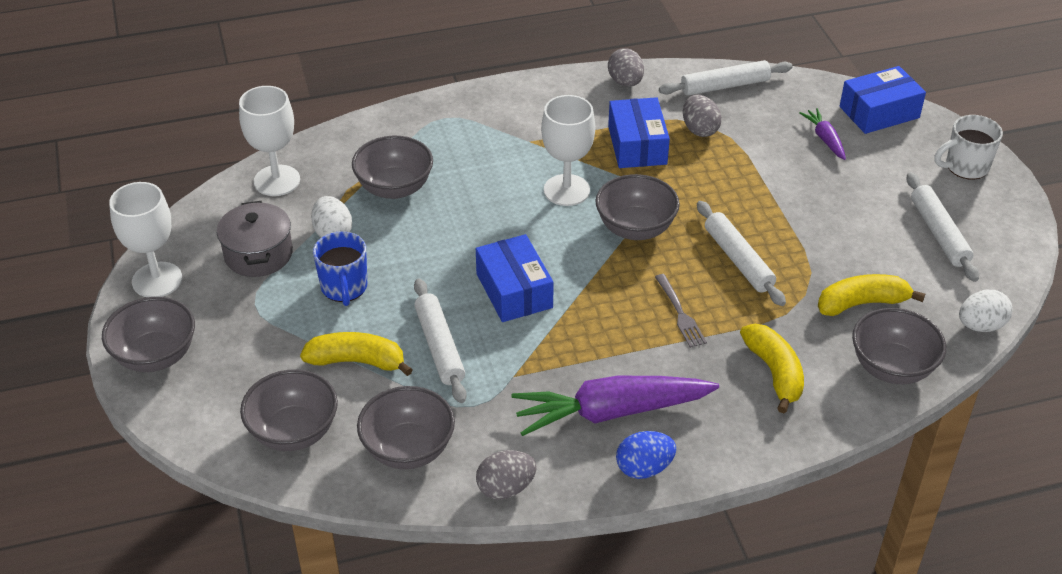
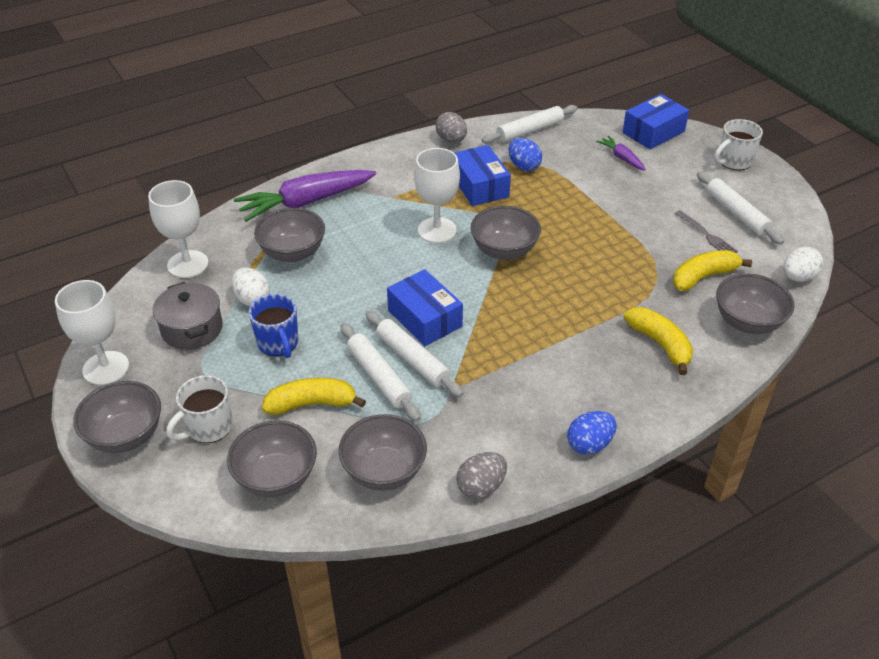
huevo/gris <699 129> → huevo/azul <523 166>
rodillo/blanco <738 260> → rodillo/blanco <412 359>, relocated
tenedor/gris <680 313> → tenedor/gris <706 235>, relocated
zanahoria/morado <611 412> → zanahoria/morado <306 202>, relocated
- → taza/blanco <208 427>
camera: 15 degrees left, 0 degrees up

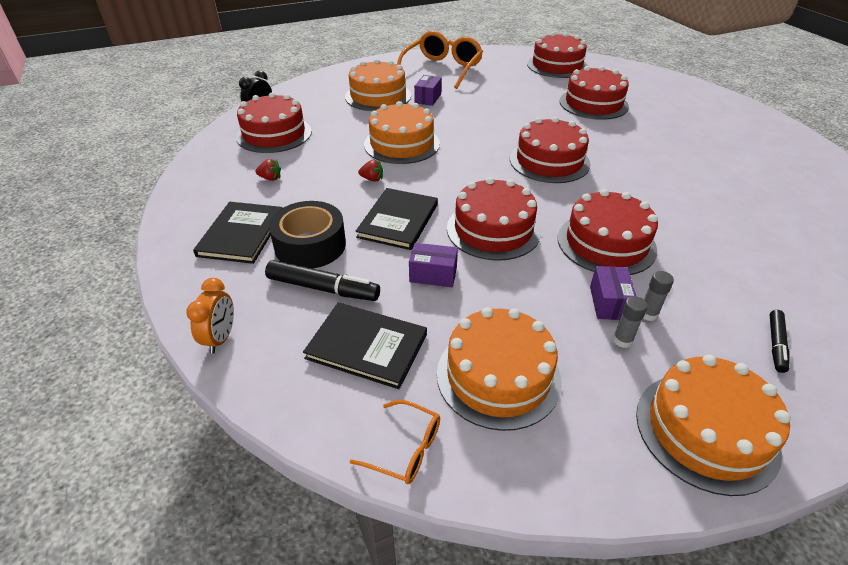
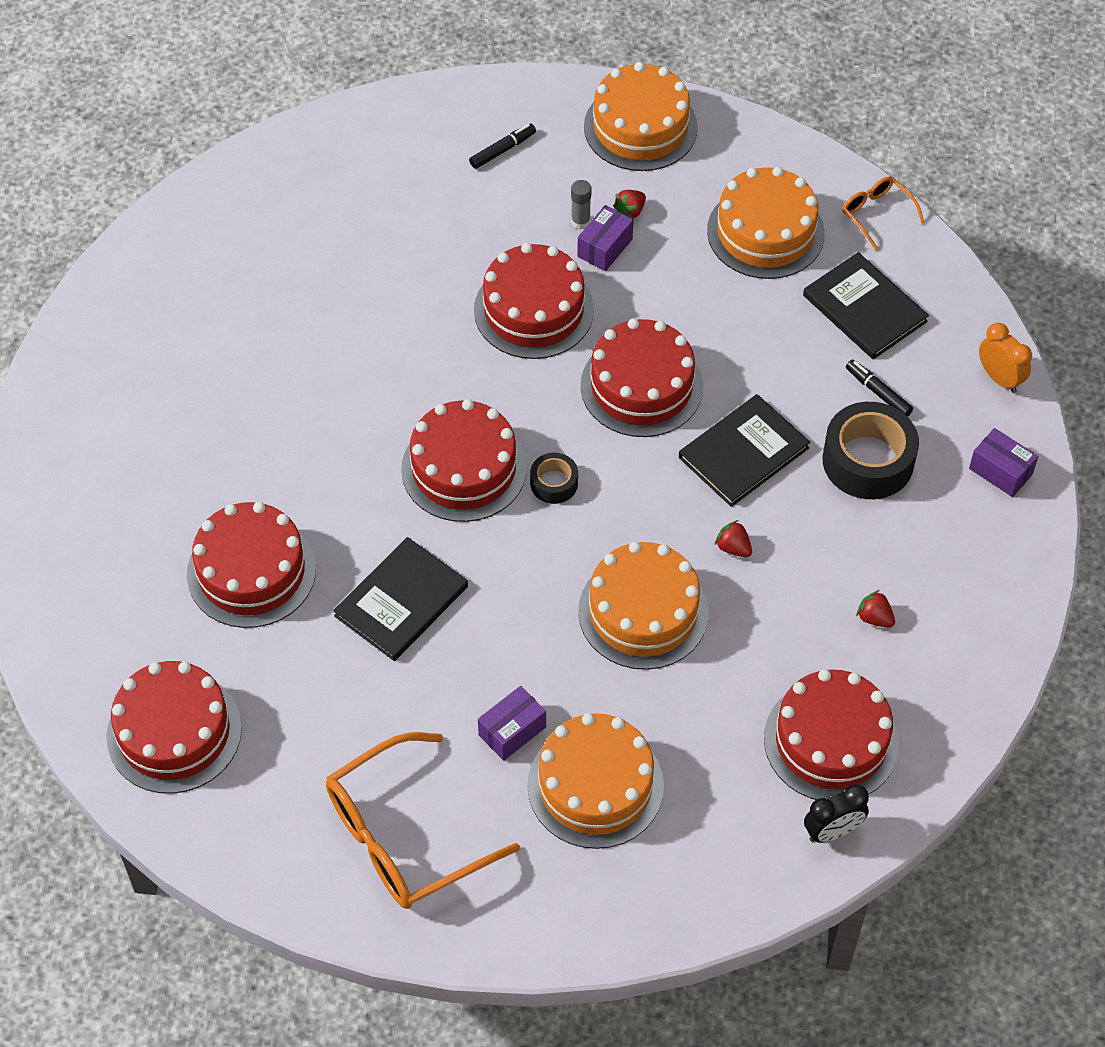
libro/negro <241 234> → libro/negro <401 601>, relocated
caja/morado <433 275> → caja/morado <1000 471>, relocated
rotulador/negro <323 288> → rotulador/negro <878 392>, x0.60
despertador/naranja <221 338> → despertador/naranja <999 378>, 105 degrees clockwise
barra de pegamento/gris <622 340> → fresa/rojo <630 211>
- → cinta adhesiva/negro <554 483>
camera: 150 degrees left, 15 degrees up

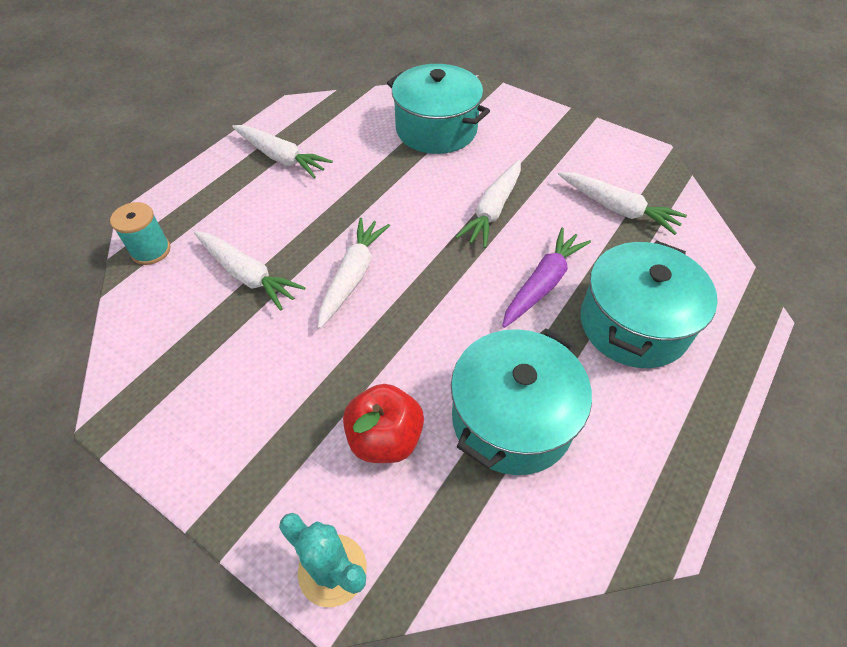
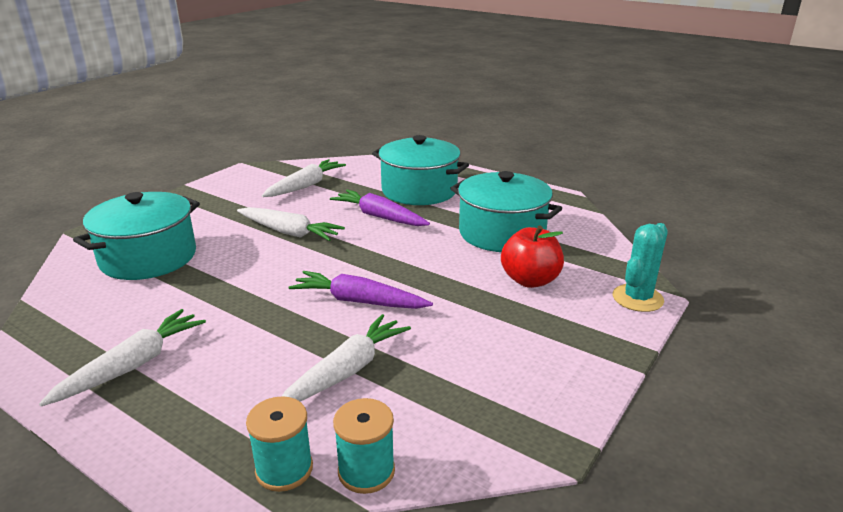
zanahoria/blanco <352 276> → zanahoria/morado <359 301>
- → carrete/turquesa <366 471>
camera: 90 degrees left, 25 degrees down

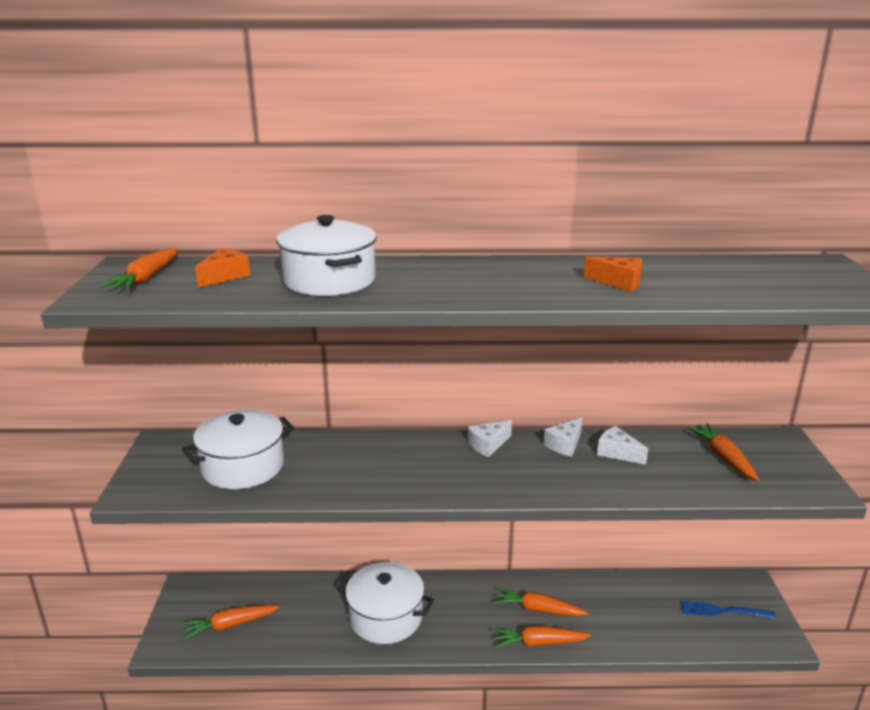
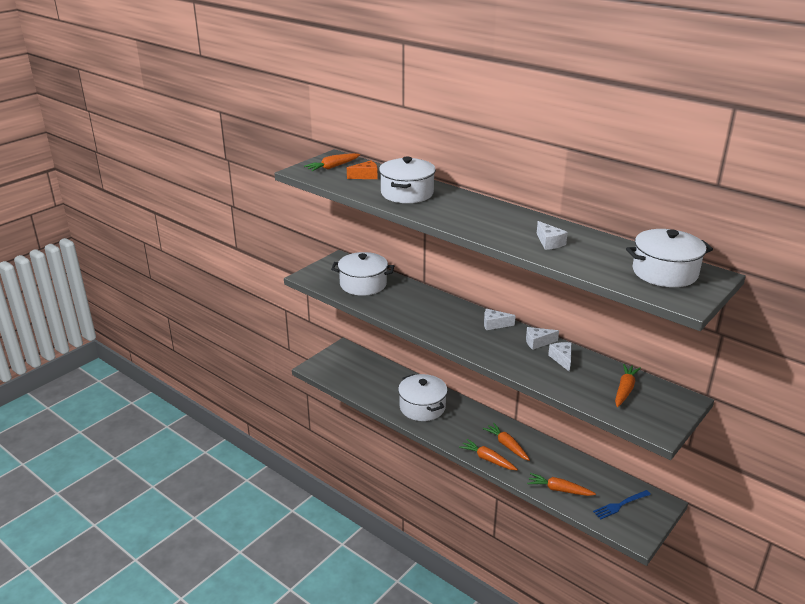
queso/naranja <619 282> → queso/blanco <549 242>
tenedor/azul <723 611> → tenedor/azul <620 505>, 75 degrees counterclockwise
zanahoria/naranja <230 625> → zanahoria/naranja <559 490>, relocated
- → olla/blanco <664 272>
camera: 40 degrees right, 5 degrees up

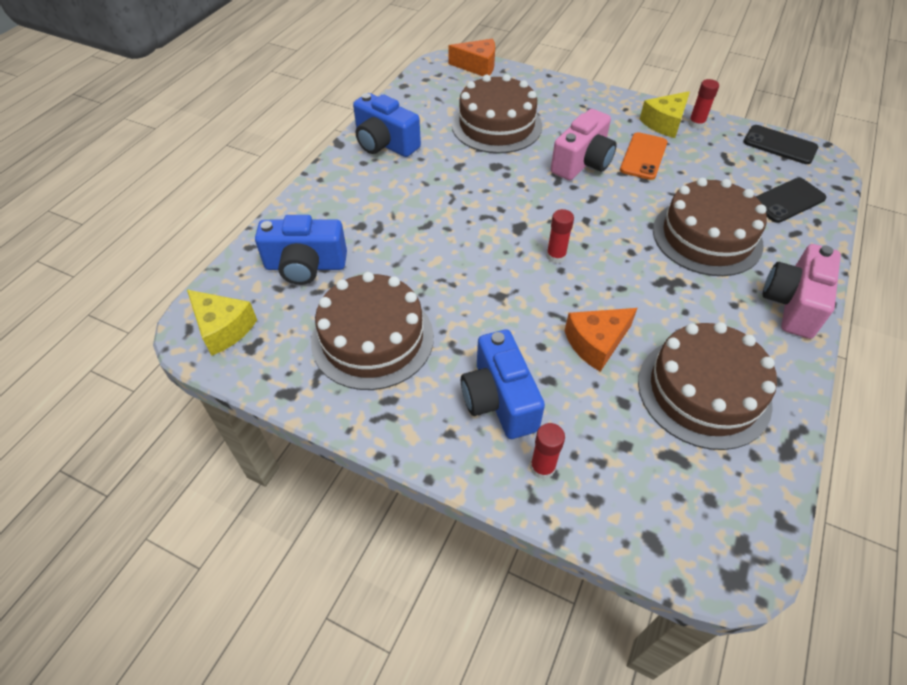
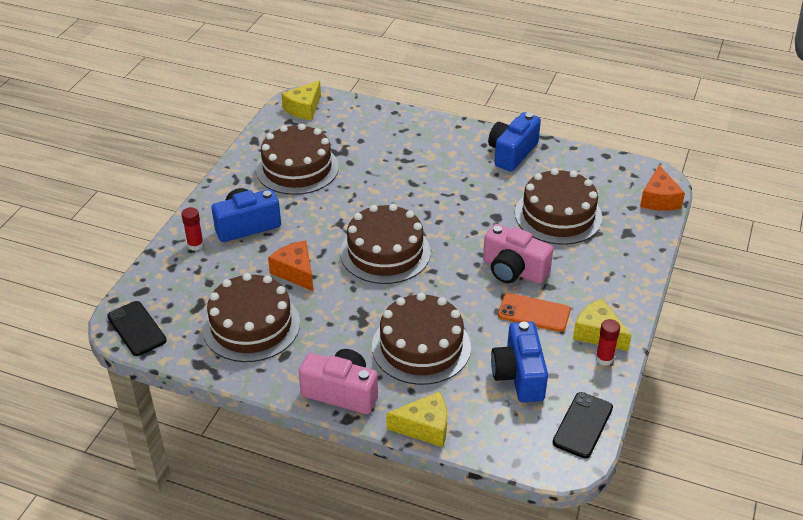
móvil/negro <787 201> → móvil/negro <136 329>, relocated
barra de pegamento/rojo <556 256> → tarta/marrón <385 252>
cámara/azul <305 266> → cámara/azul <519 375>, relocated
- → queso/amarillo <425 427>
camera: 85 degrees right, 10 degrees down

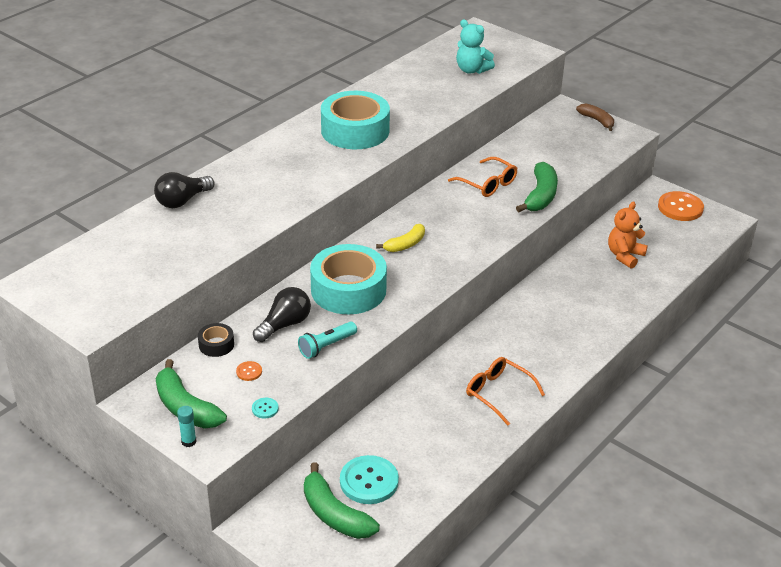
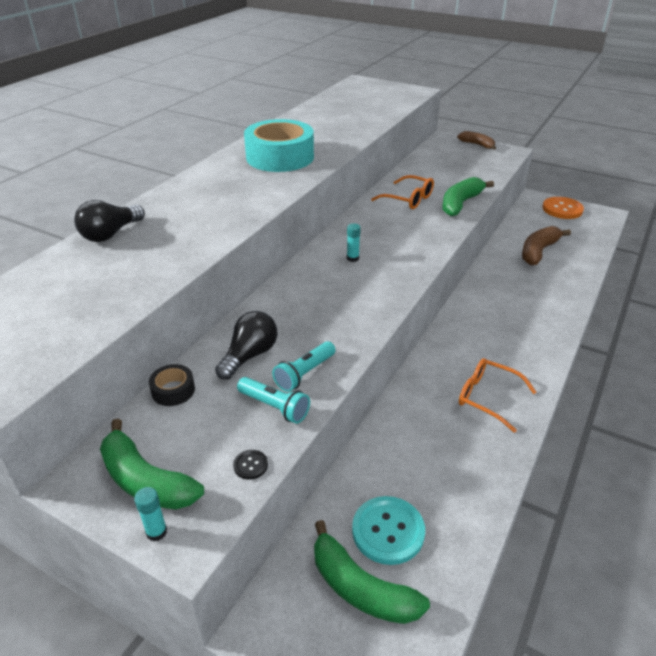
osito/turquesa <472 70> → -
plátano/verde <540 196> → plátano/verde <460 203>, 150 degrees counterclockwise
osito/naranja <624 256> → plátano/marrón <538 251>
plátano/amarillo <405 244> → barra de pegamento/turquesa <352 258>
cinta adhesiva/turquesa <348 290> → -
botón/naranja <249 372> → -
botón/turquesa <265 409> → botón/negro <250 465>
- → lámpara de mano/turquesa <274 407>
camera: 10 degrees left, 0 degrees up

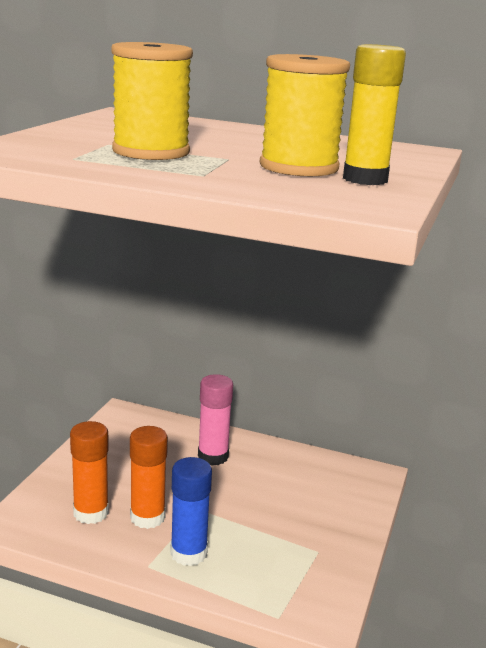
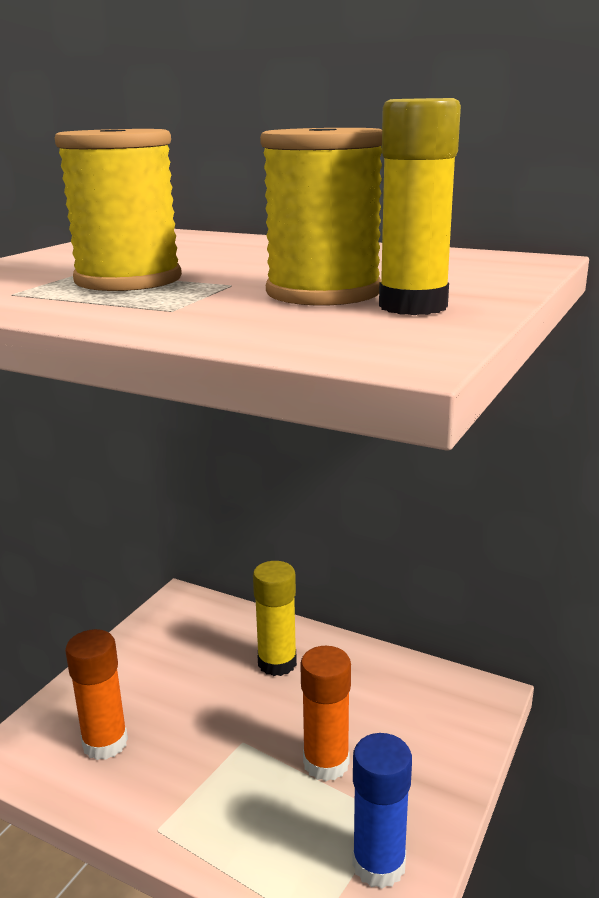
barra de pegamento/rosa <213 456> → barra de pegamento/amarillo <277 663>
barra de pegamento/naranja <147 517> → barra de pegamento/naranja <326 763>, relocated
barra de pegamento/azul <188 553> → barra de pegamento/azul <378 864>, relocated
camera: 10 degrees right, 0 degrees up

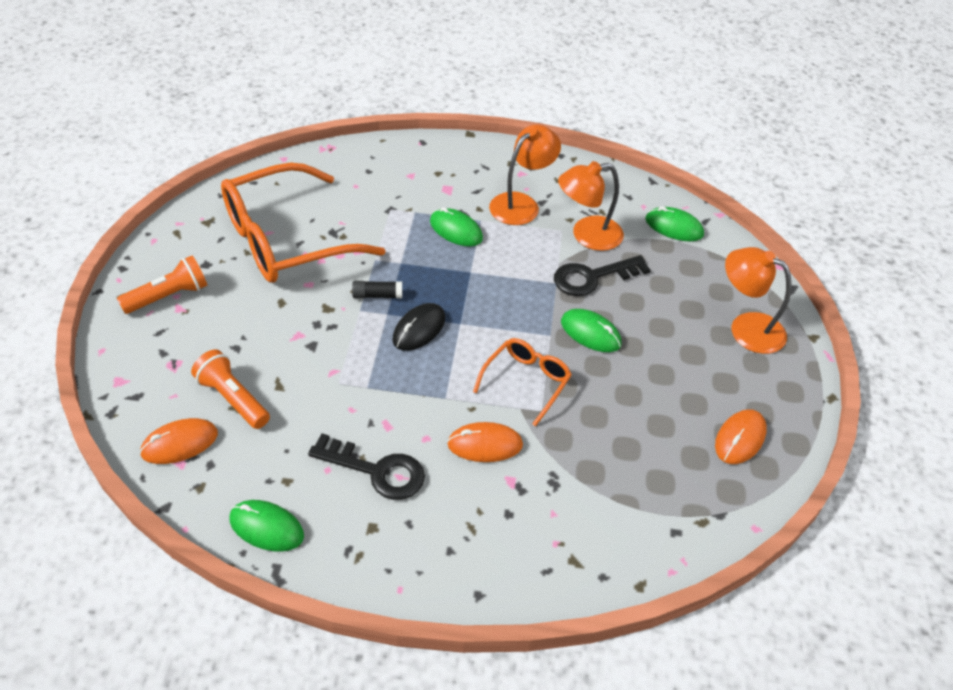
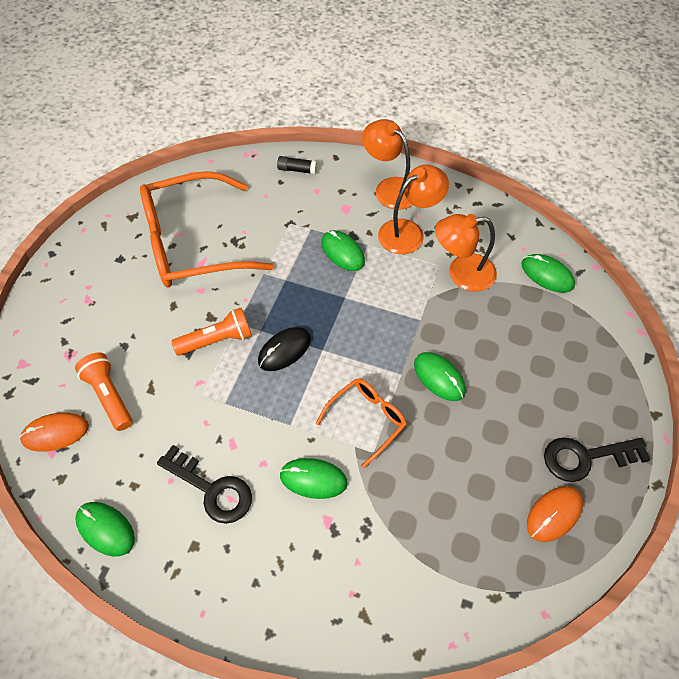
lámpara/naranja <746 328> → lámpara/naranja <389 188>, relocated
llave/negro <592 277> → llave/negro <585 457>, relocated
lámpara de mano/naranja <169 296> → lámpara de mano/naranja <217 340>, relocated
barra de pegamento/negro <377 295> → barra de pegamento/negro <297 170>, relocated
ratón/naranja <485 444> → ratón/verde <313 479>
camera: 15 degrees right, 10 degrees up

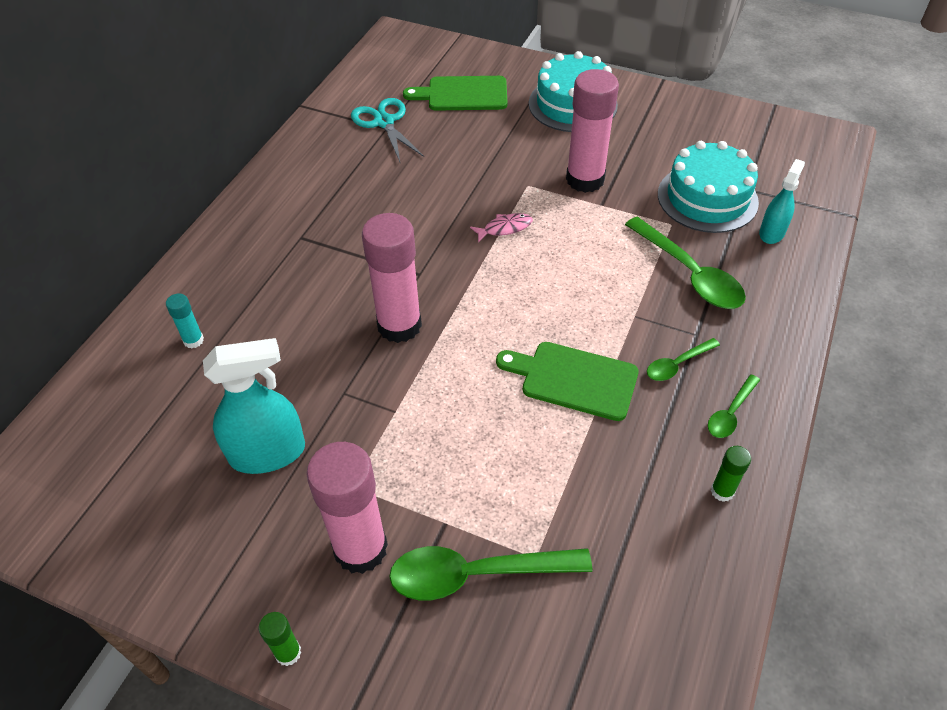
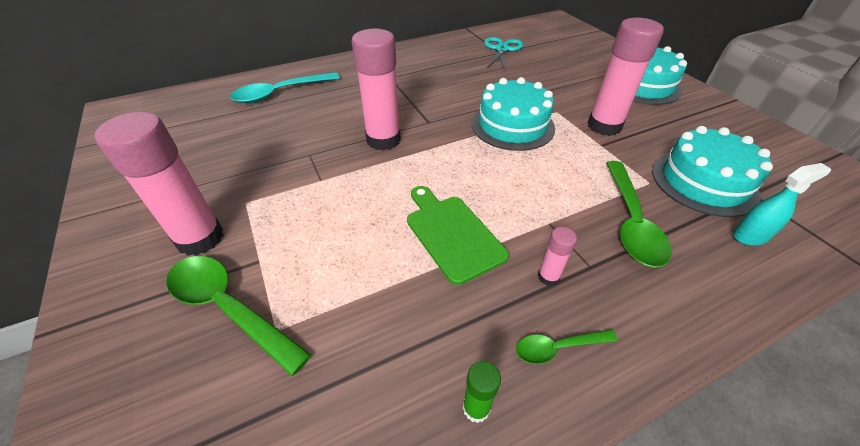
tabla de cortar/verde <463 94> → -
pez/rosa <504 228> → tarta/turquesa <512 125>
barra de pegamento/turquesa <193 340> → cuchara/turquesa <280 93>
pulverizador/turquesa <268 453> → -
cuchara/verde <677 364> → barra de pegamento/rosa <548 277>
barra de pegamento/verde <288 653> → -
camera: 40 degrees right, 5 degrees down

